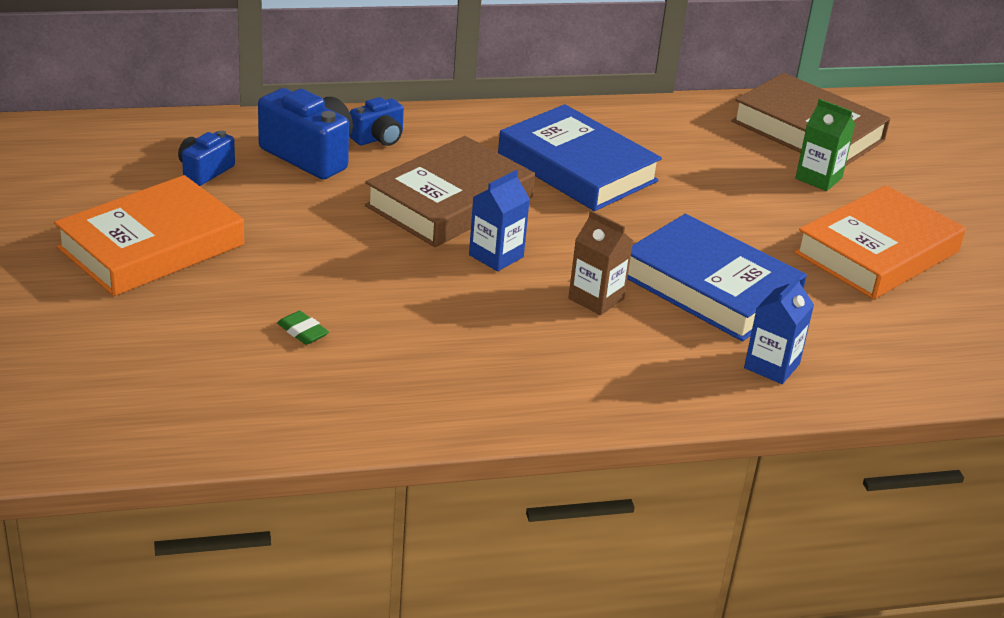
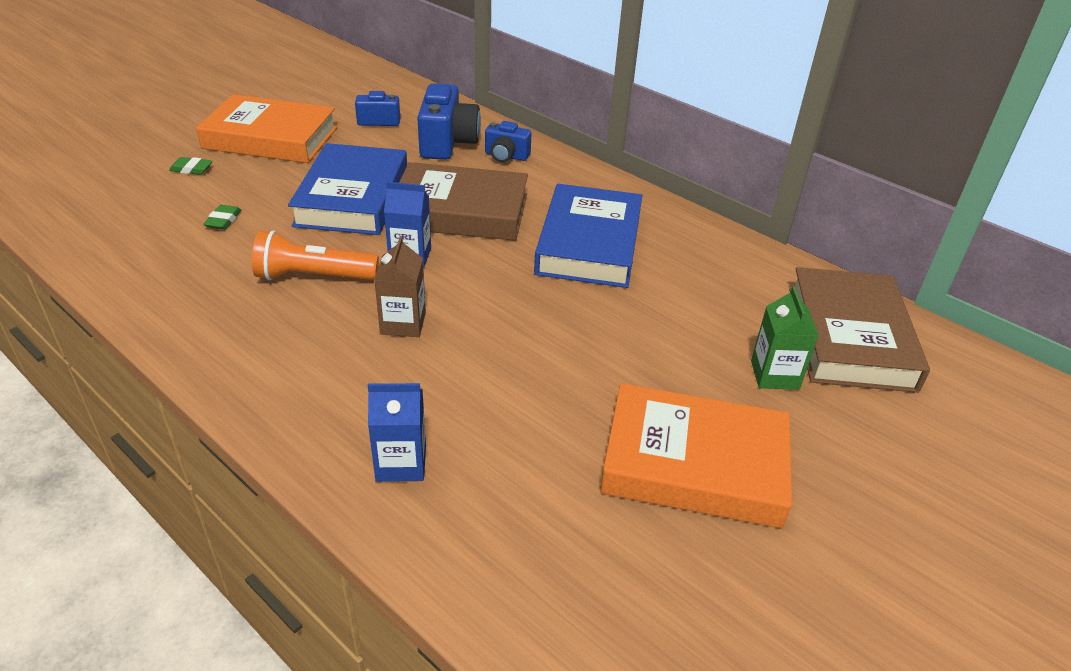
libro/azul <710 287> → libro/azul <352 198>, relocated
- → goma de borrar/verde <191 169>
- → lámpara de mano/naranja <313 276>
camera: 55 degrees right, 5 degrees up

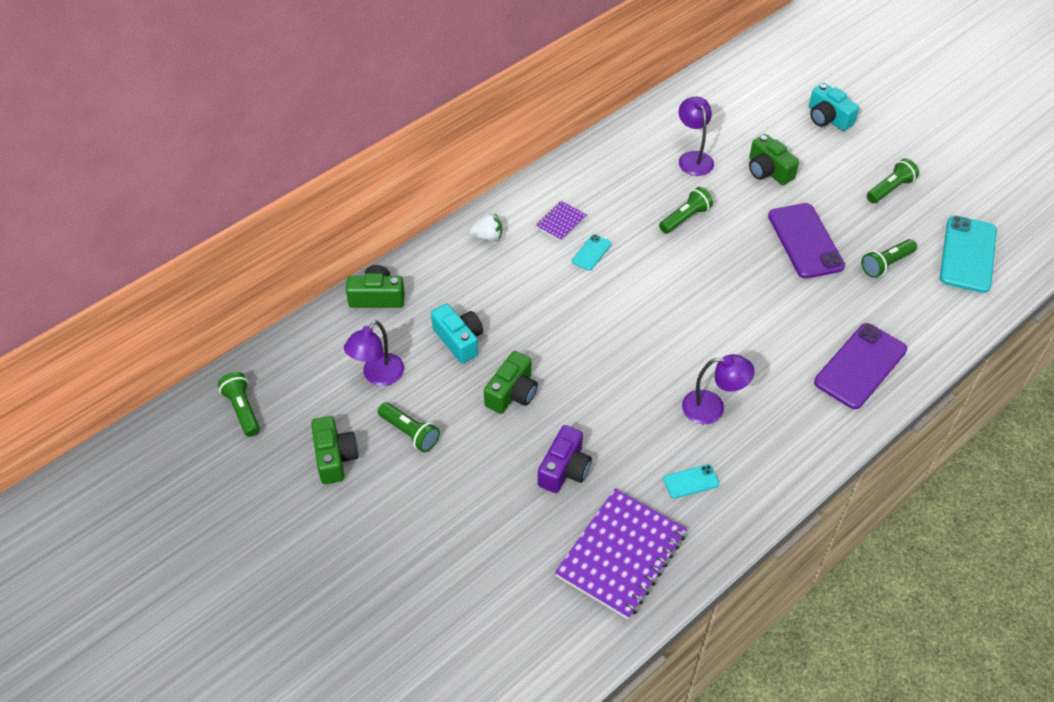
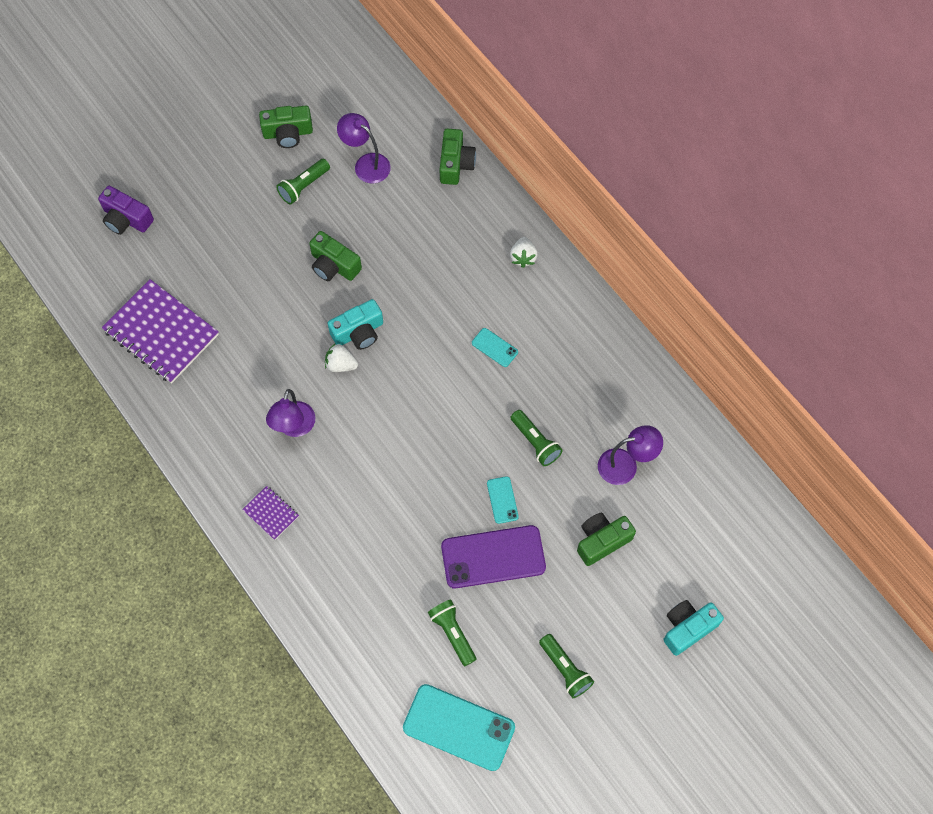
cuaderno/morado <561 222> → cuaderno/morado <271 513>, relocated
cámara/turquesa <459 340> → cámara/turquesa <358 332>, relocated
móvil/morado <860 366> → -
lámpara de mano/verde <242 410> → -
cámara/morado <564 469> → cámara/morado <126 219>, relocated
móvil/turquesa <691 481> → móvil/turquesa <502 500>, relocated
- → fresa/blanco <341 364>
camera: 95 degrees right, 15 degrees up

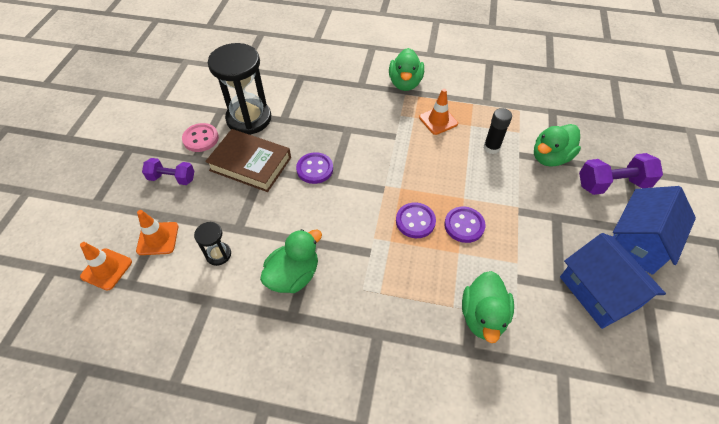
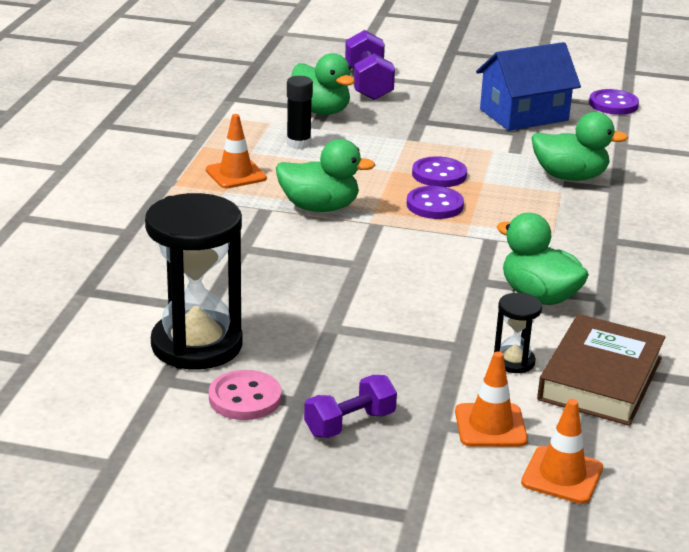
pato/verde <405 83> → pato/verde <319 207>, relocated
libro/marrón <250 164> → libro/marrón <600 378>, relocated
botón/morado <315 169> → botón/morado <613 104>, relocated
mancuerna/morado <172 178> → mancuerna/morado <350 424>, 45 degrees clockwise
casa/azul <638 242> → -
camera: 90 degrees left, 25 degrees down

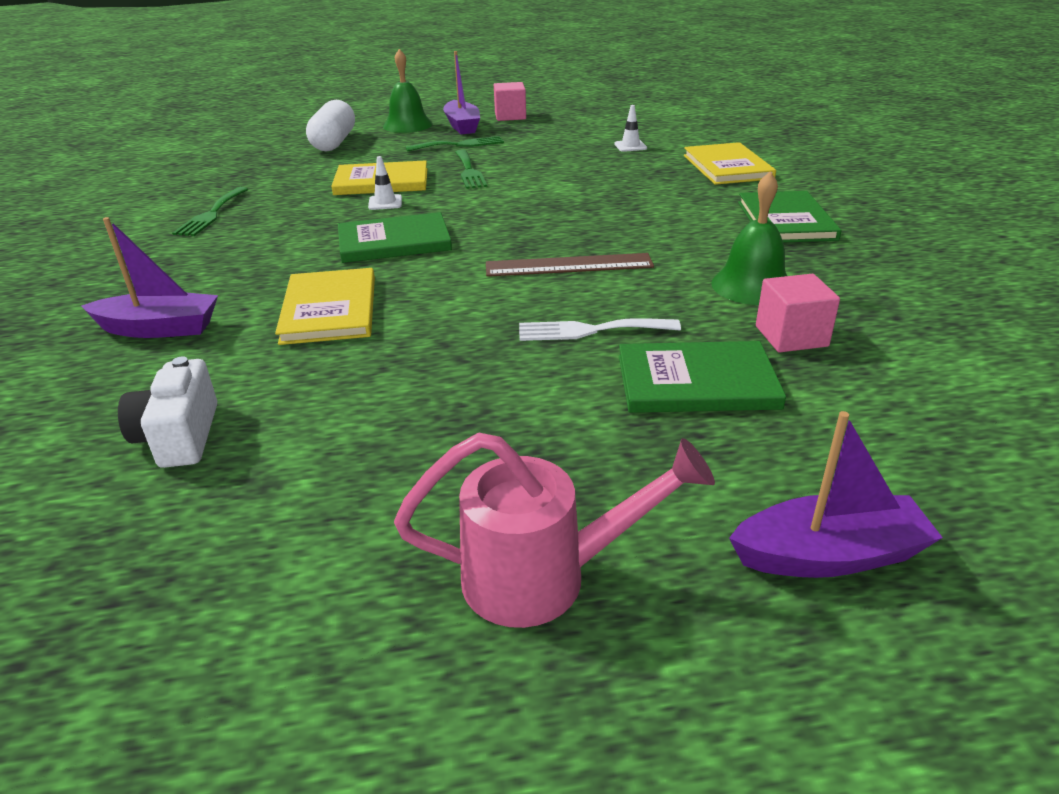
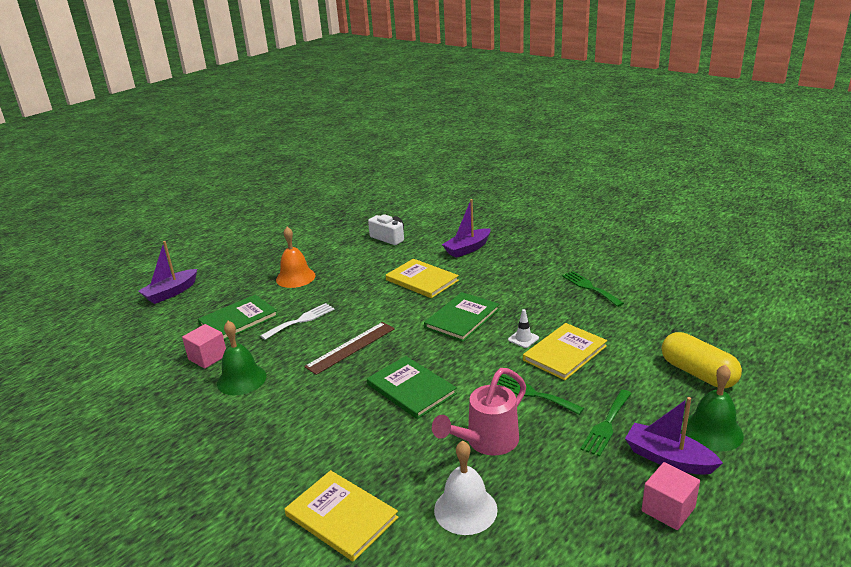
cápsula/blanco <334 142> → cápsula/amarillo <698 373>
cono de tráfico/blanco <630 146> → campana/blanco <465 509>
libro/verde <786 220> → libro/verde <411 389>, relocated
regadera/rosa <543 577> → regadera/rosa <486 442>, relocated
- → campana/naranja <295 277>
camera: 140 degrees right, 5 degrees down

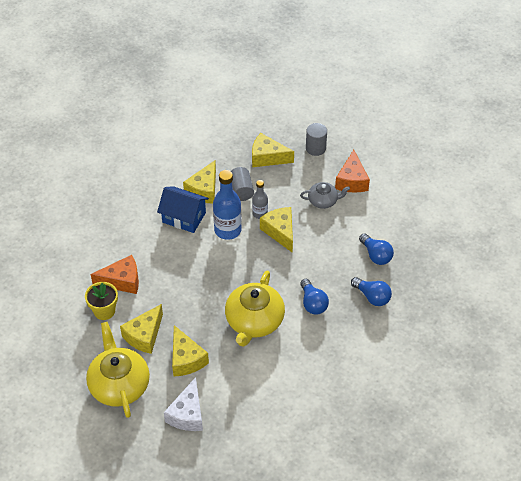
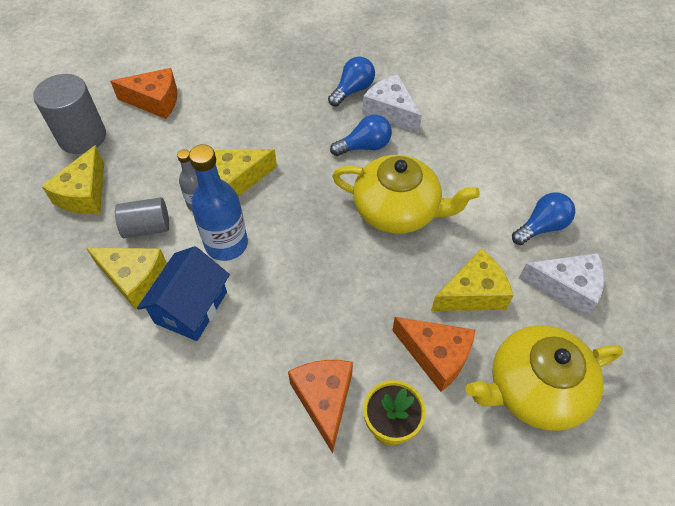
cilindro/gris <315 148> → cilindro/gris <82 137>, x1.54
tetera/gris <323 201> → -
bombilla/azul <376 255> → bombilla/azul <541 227>, relocated
queso/amarillo <144 335> → queso/naranja <436 356>
- → queso/blanco <391 112>
camera: 90 degrees left, 5 degrees up

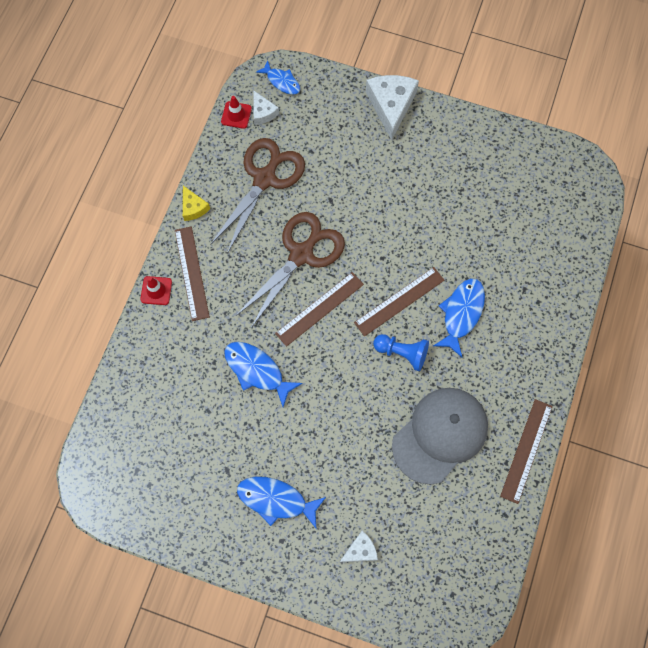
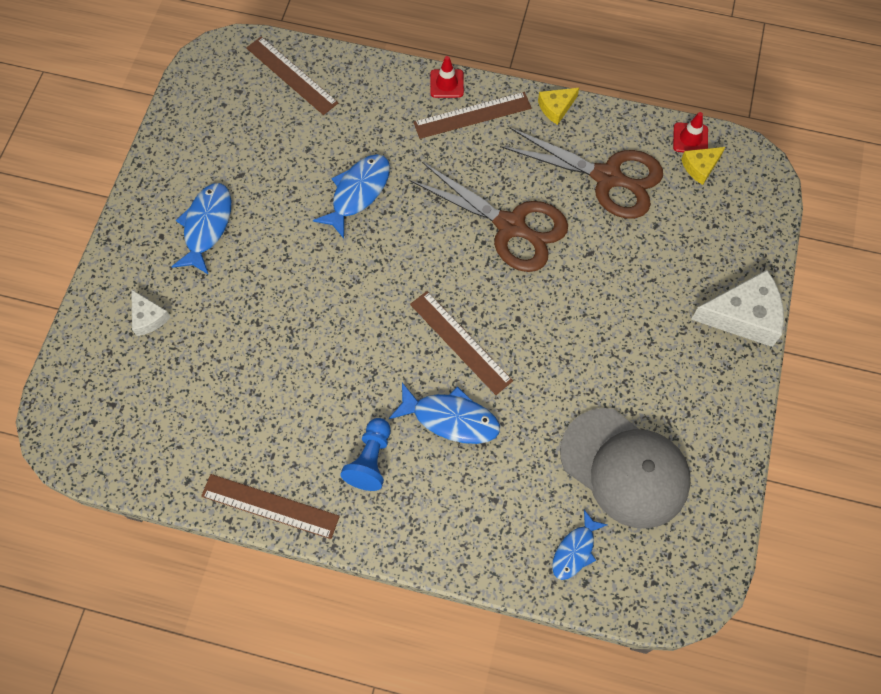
pez/azul <281 81> → pez/azul <575 550>, relocated
queso/blanco <263 112> → queso/amarillo <700 167>
regla/marrón <319 308> → regla/marrón <292 75>, relocated
peón/azul <402 353> → peón/azul <370 460>, relocated
gorra/gris <440 435> → gorra/gris <625 468>, relocated
camera: 85 degrees right, 5 degrees down

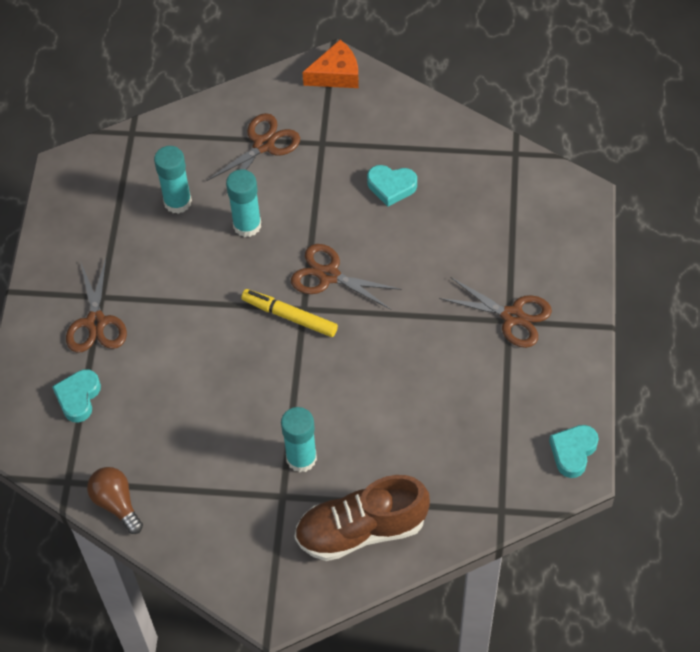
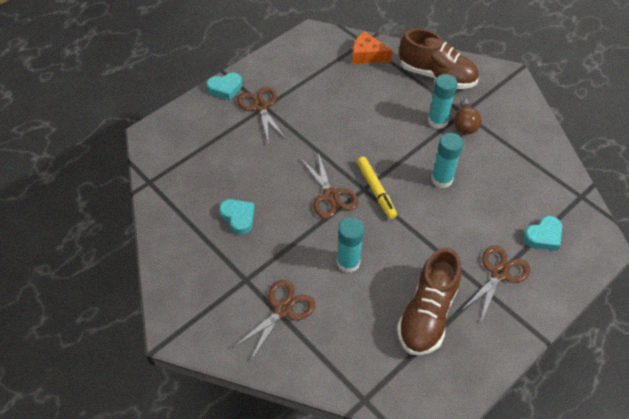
queso/naranja <336 74> → queso/naranja <367 55>, relocated
tijeras/marrón <263 145> → tijeras/marrón <283 310>, 135 degrees clockwise
barra de pegamento/turquesa <177 202> → barra de pegamento/turquesa <442 179>, relocated
corazón/turquesa <573 452> → corazón/turquesa <225 88>, relocated
bombilla/marrón <116 503> → bombilla/marrón <464 124>, relocated
- → zapato/marrón <427 314>
camera: 140 degrees left, 5 degrees down

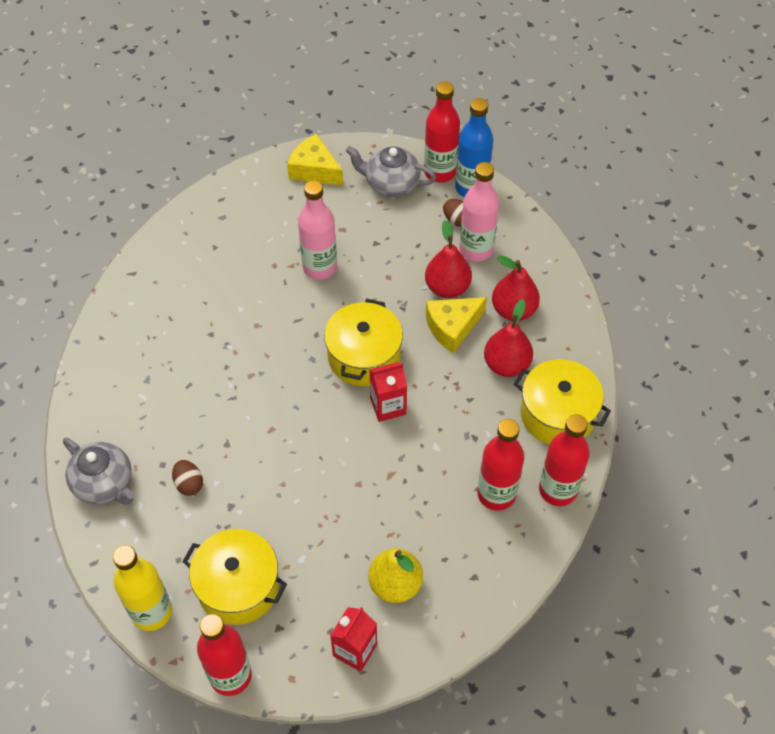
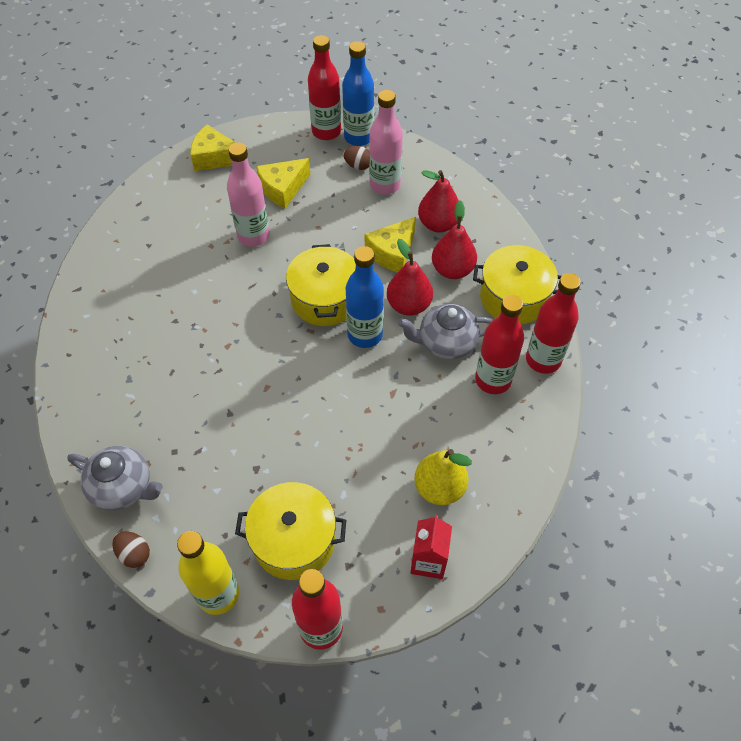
tetera/gris <391 184> → tetera/gris <445 343>, relocated
pera/rojo <447 287> → pera/rojo <409 305>, relocated
cartón de leche/rojo <388 406> → botella/azul <365 335>
huevo/marrón <189 484> → huevo/marrón <134 554>, relocated
- → queso/amarillo <283 189>
camera: 20 degrees left, 0 degrees up

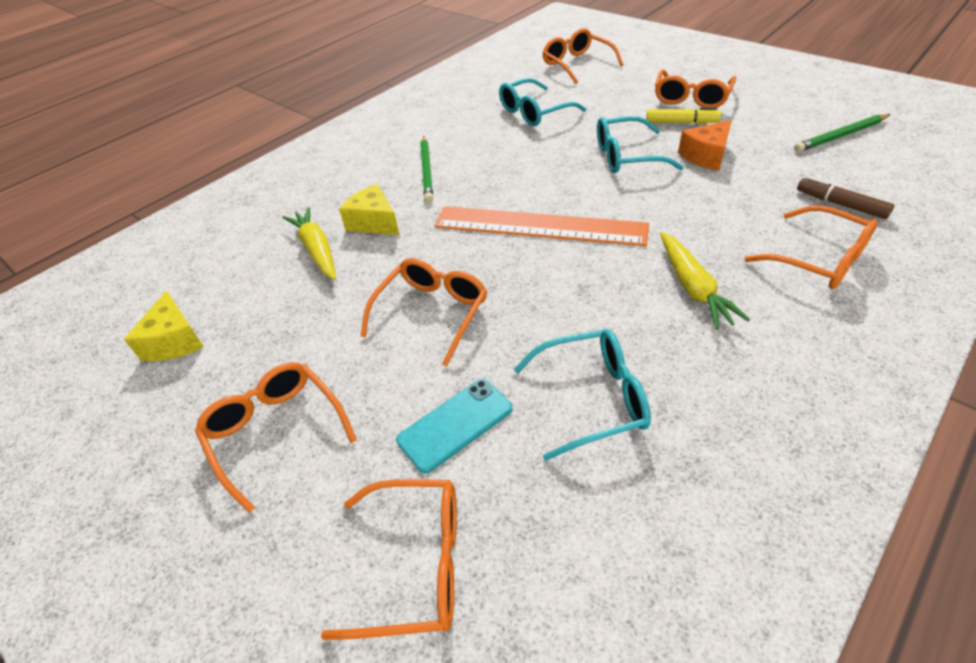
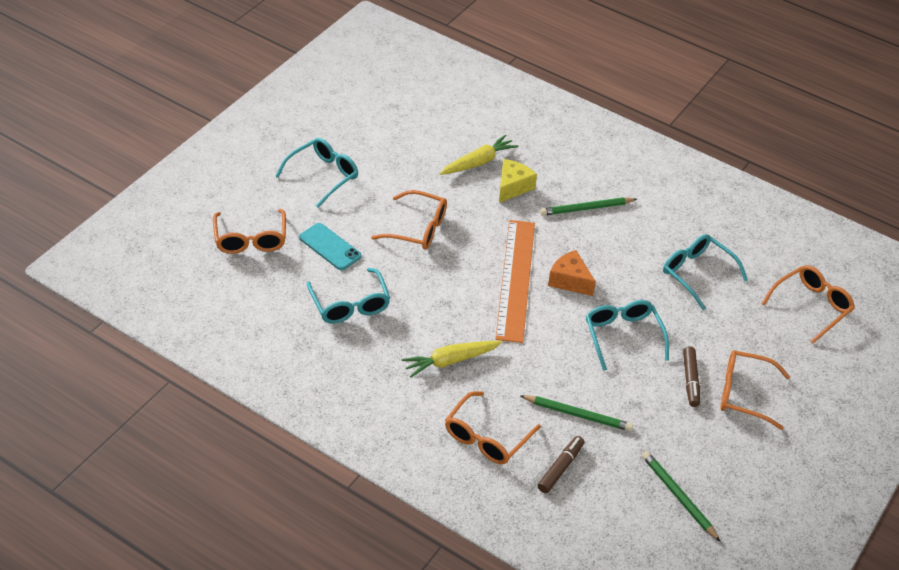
rotulador/amarillo <681 122> → rotulador/marrón <690 380>
queso/naranja <706 156> → queso/naranja <569 281>, relocated
queso/amarillo <175 341> → -
gafas/naranja <275 432> → gafas/turquesa <323 176>
- → lápiz/verde <577 415>
camera: 75 degrees right, 0 degrees up

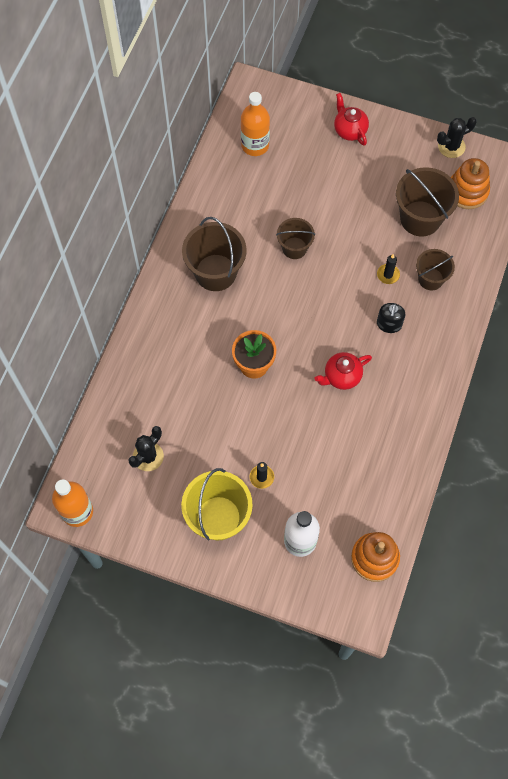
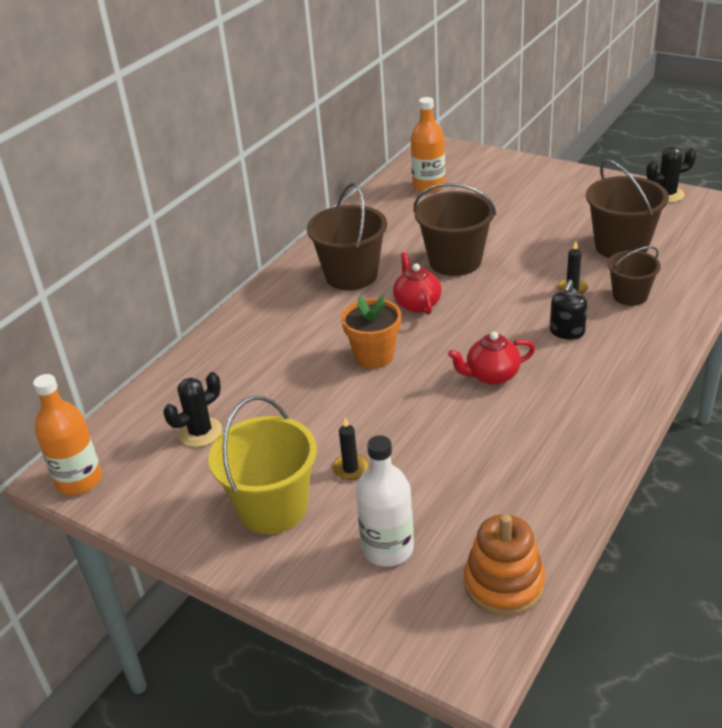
tetera/rojo <349 130> → tetera/rojo <417 304>, relocated
juguete apilable/naranja <467 191> → -
balde/marrón <294 248> → balde/marrón <455 261>, x1.65
camera: 15 degrees right, 30 degrees down

